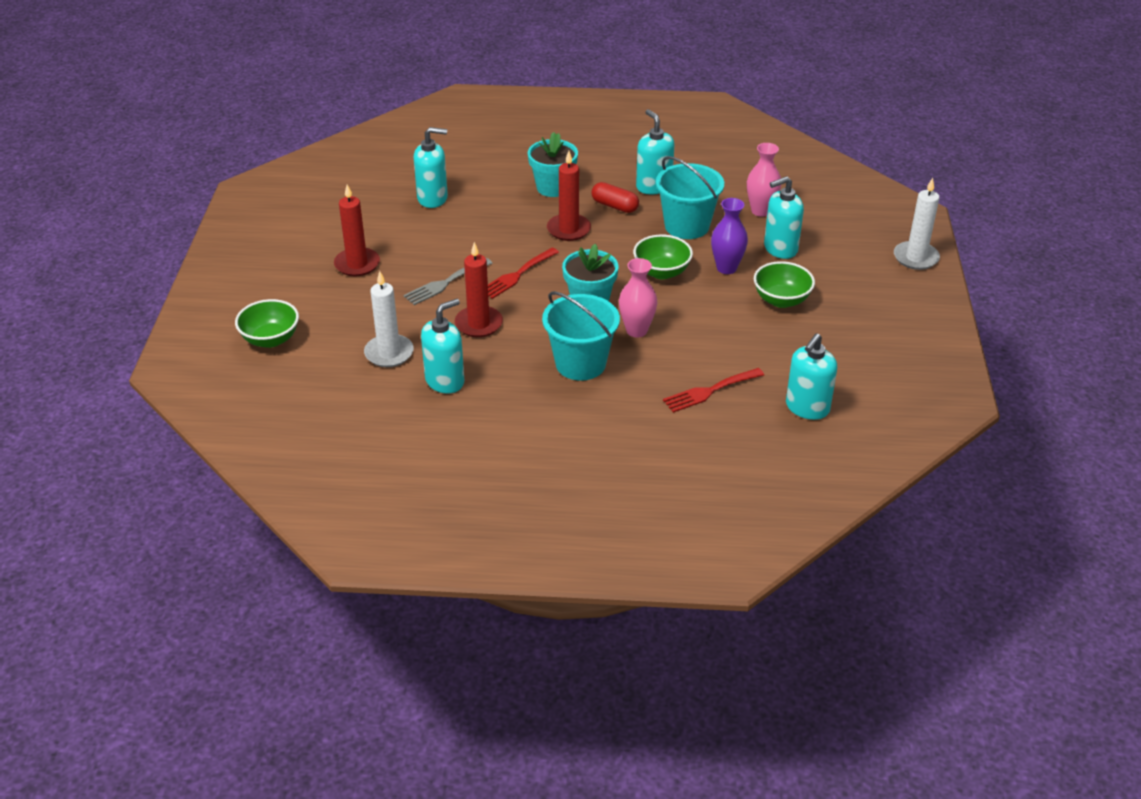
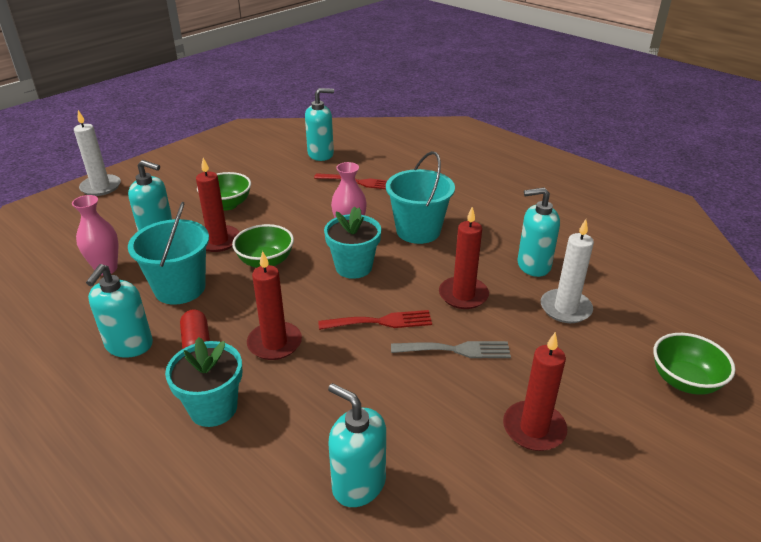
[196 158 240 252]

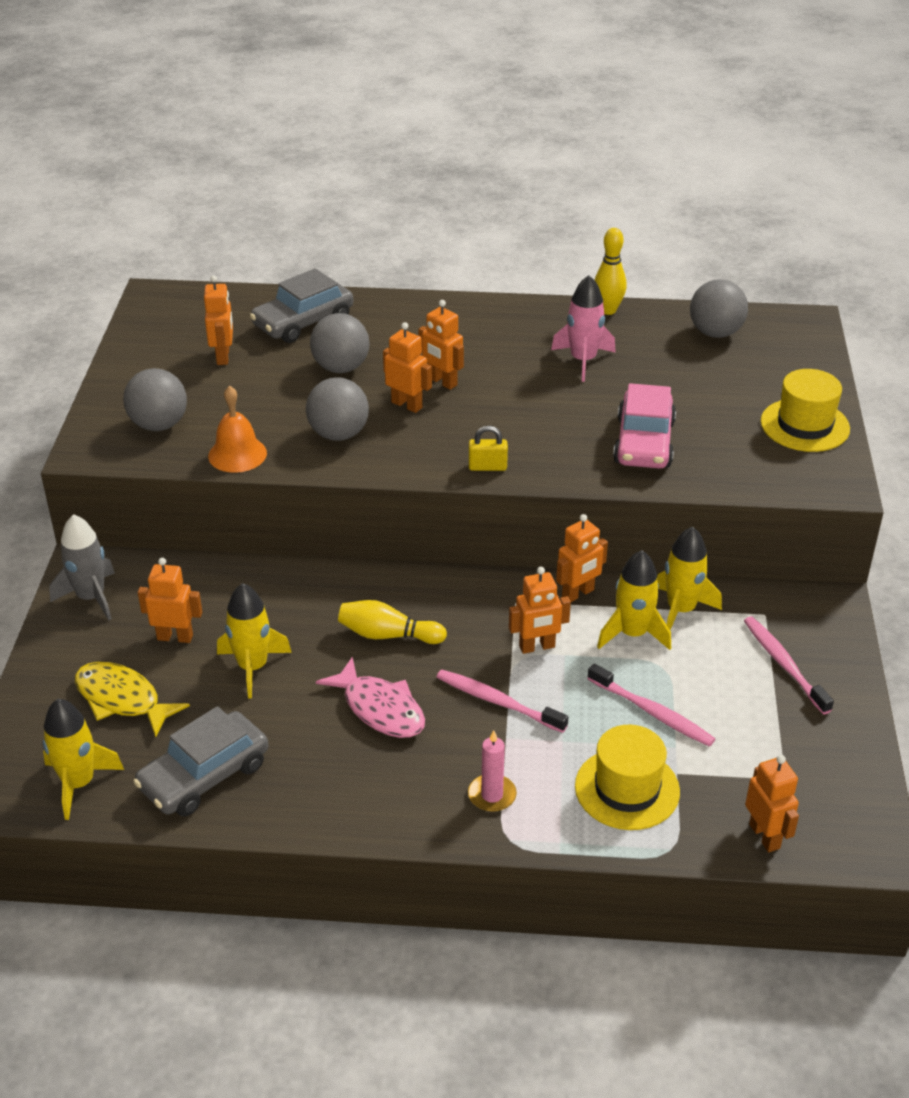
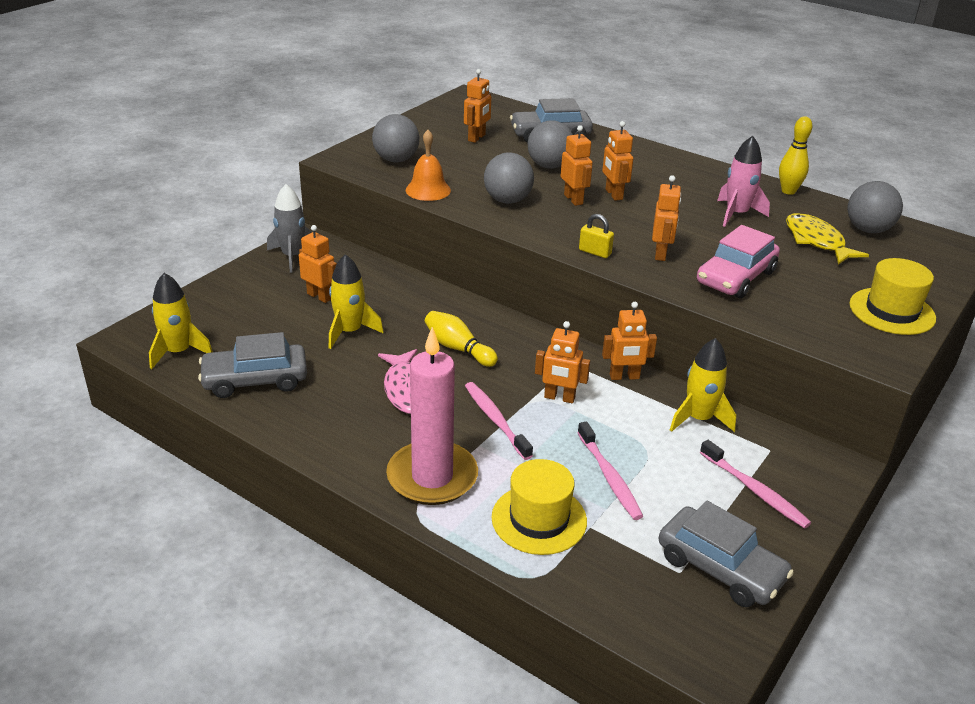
[786 213 869 265]
[386 327 478 505]
[597 550 671 650] (first image)
[700 440 811 529]
[652 175 681 261]
[659 501 794 607]

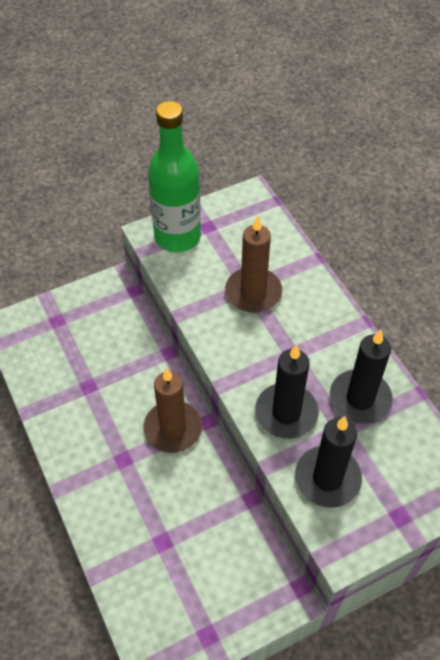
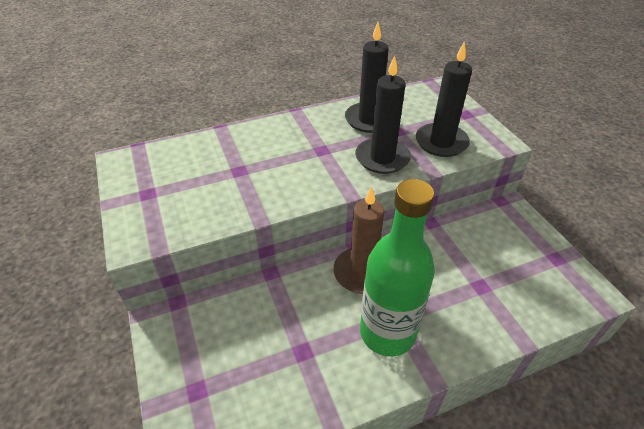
[360 179 435 356]
[225 216 282 313] (first image)

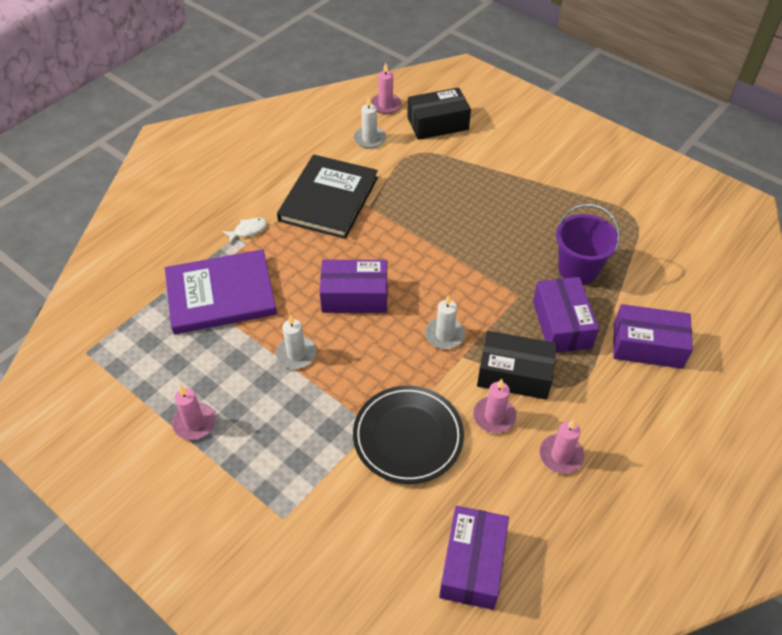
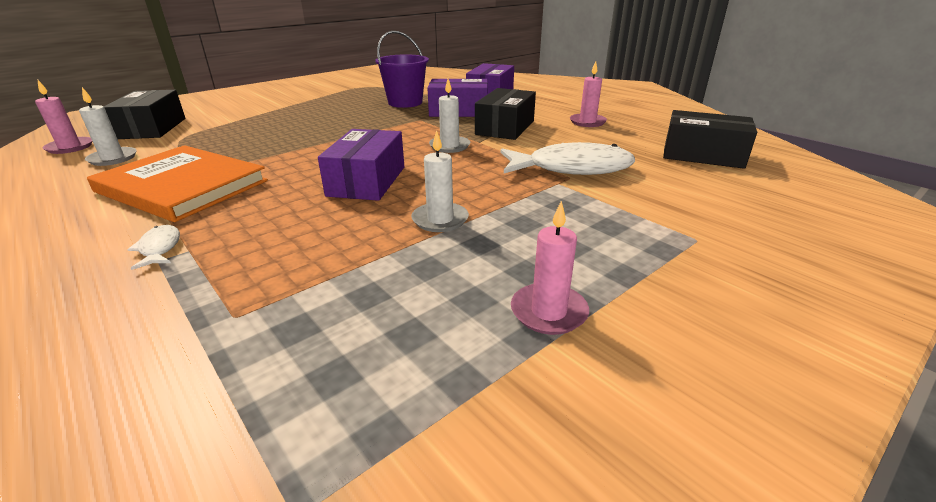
[165 249 277 334] (first image)
[87 145 268 222]
[501 142 635 175]
[663 110 757 169]
[473 379 516 433] (first image)

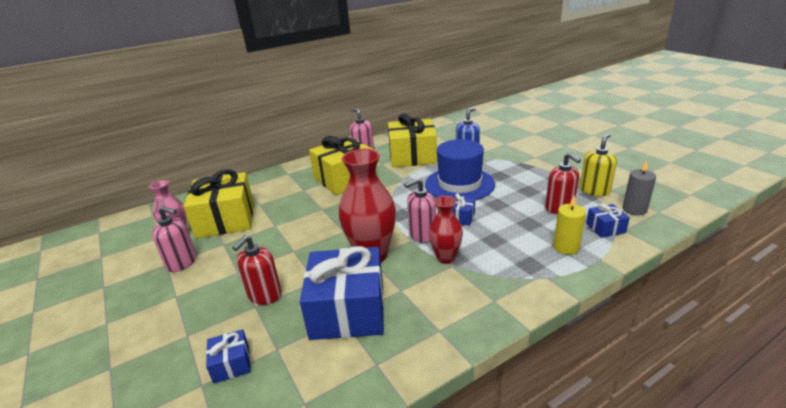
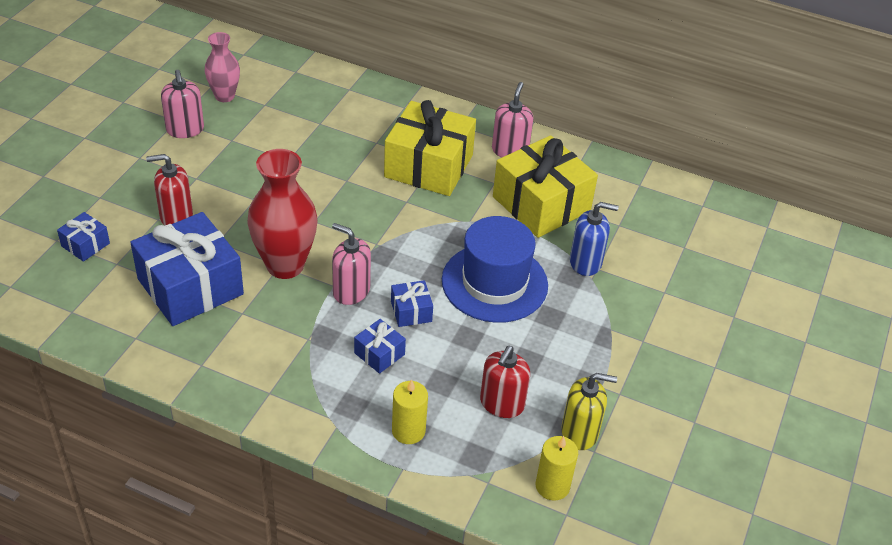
[183 169 254 238] (first image)
[429 196 463 264] (first image)
[354 319 406 374]
[536 436 578 501]

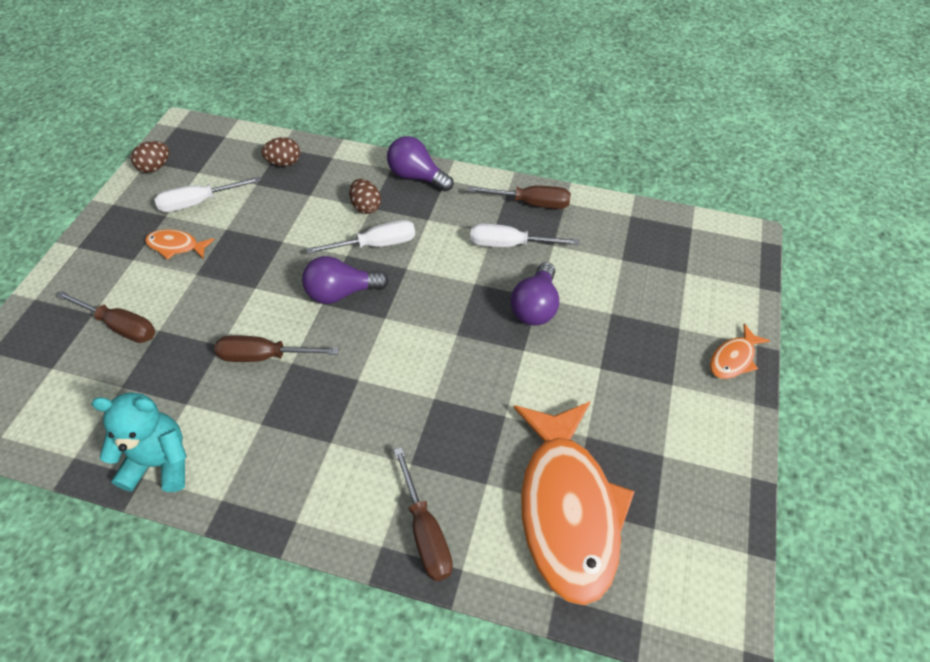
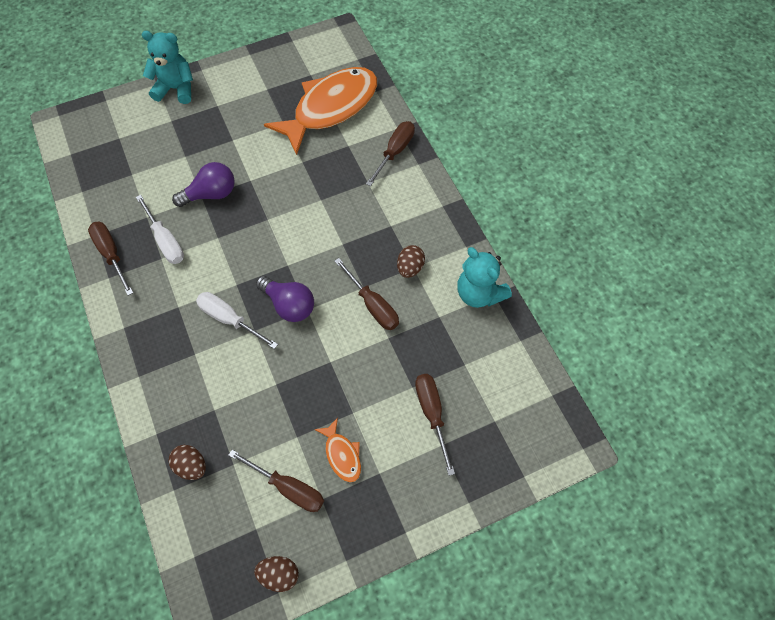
[228 450 324 512]
[397 245 425 278]
[387 136 454 191] (first image)
[142 31 193 104]

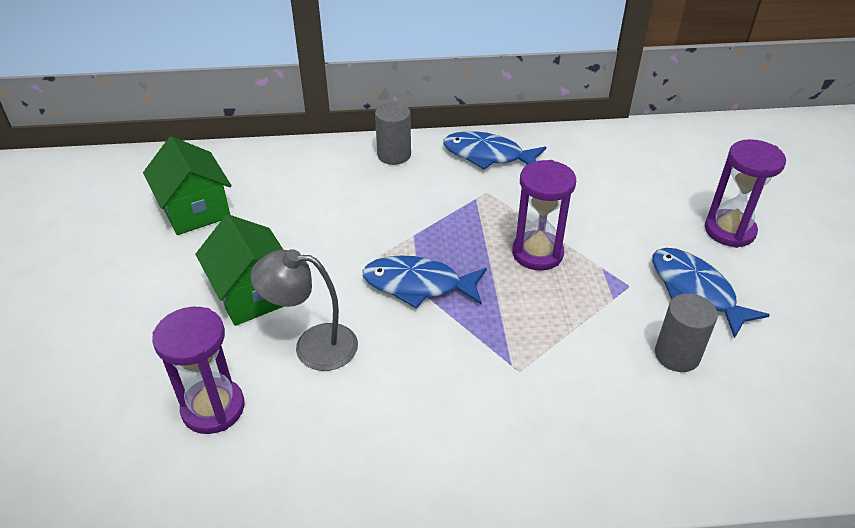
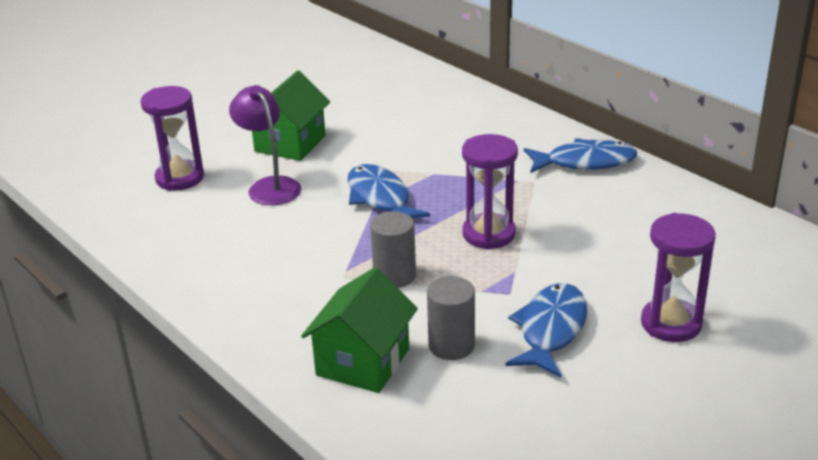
[301 267 418 393]
[229 85 301 205]
[370 211 416 288]
[524 138 637 173]

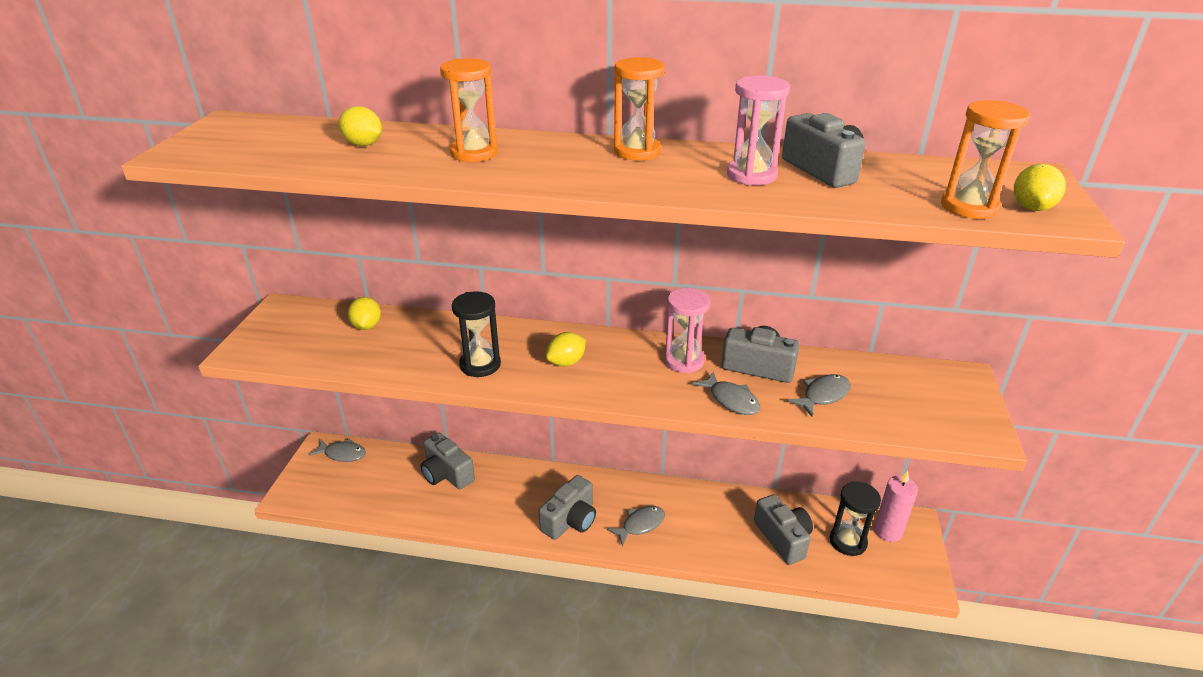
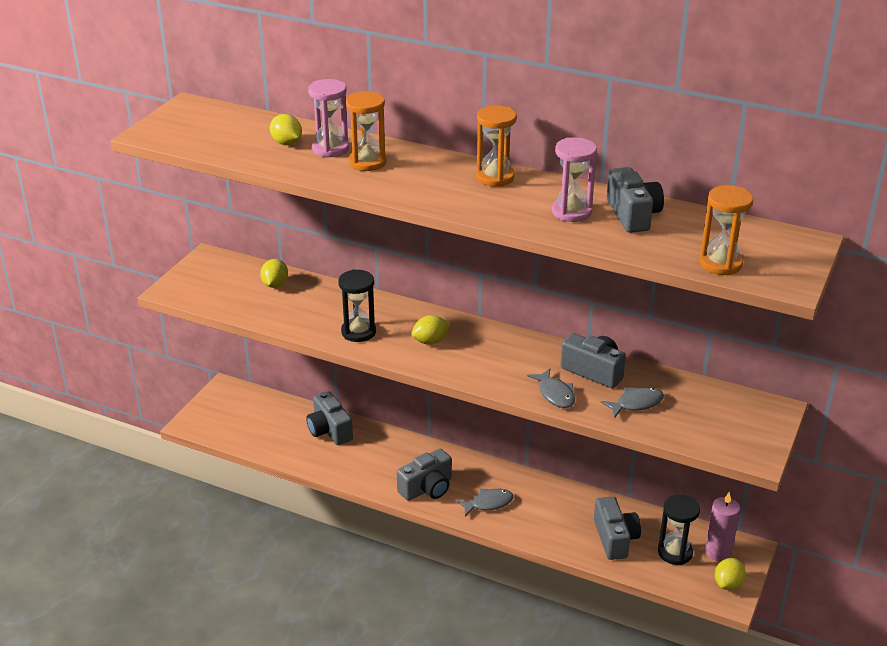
[309 438 366 462] (first image)
[308 79 349 158]
[715 558 746 590]

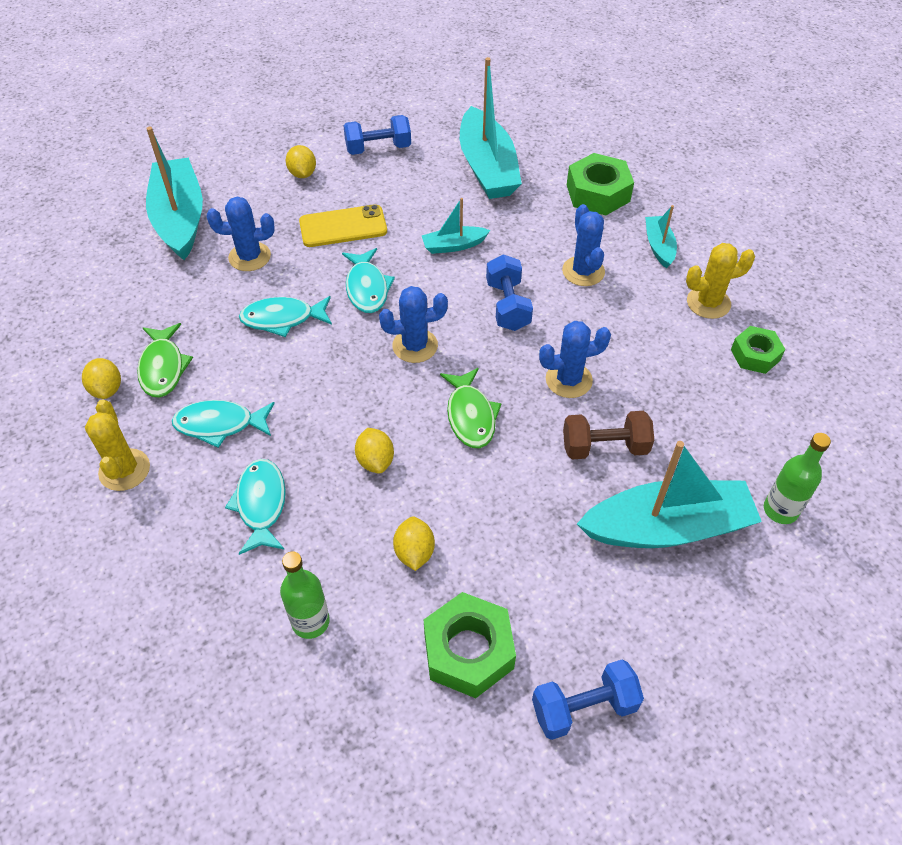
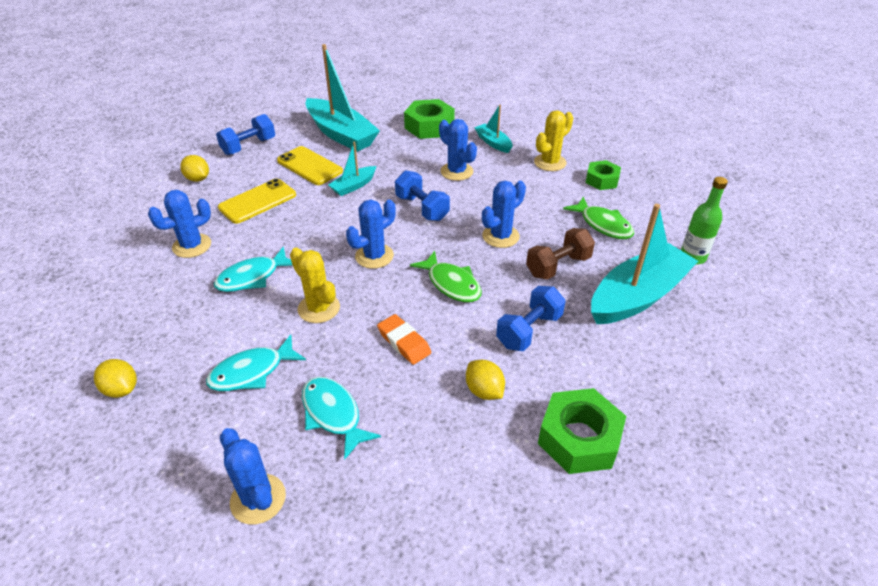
[290 248 340 323]
[563 197 634 239]
[146 127 203 260] (first image)
[280 551 330 639] (first image)
[342 248 395 313] (first image)
[377 314 431 365]
[496 286 566 351]
[220 428 286 525]
[277 146 343 185]

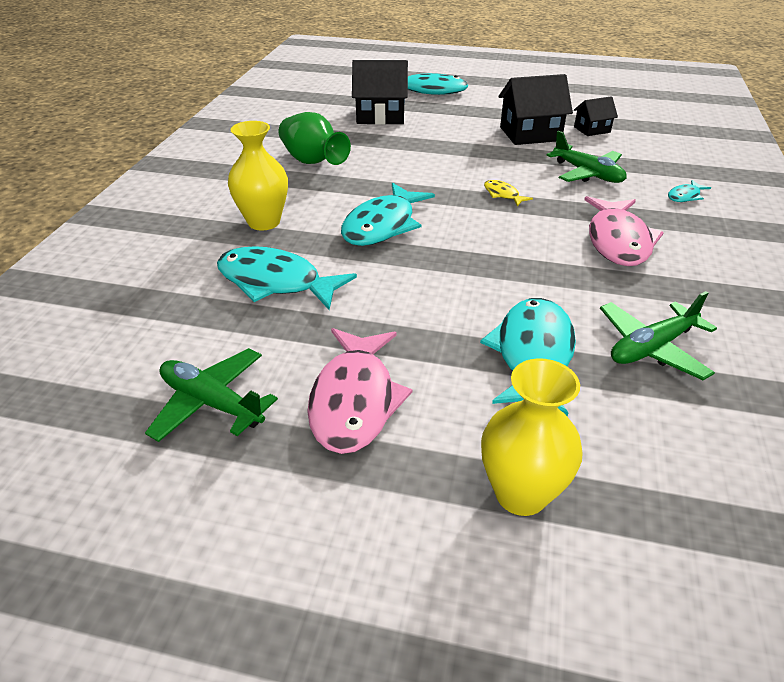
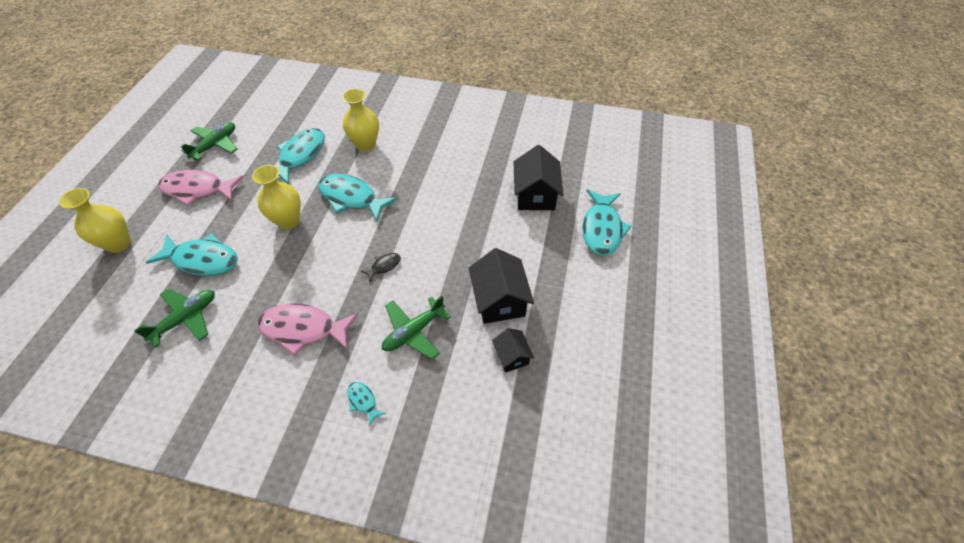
[279 112 351 165] (first image)
[361 253 401 281]
[134 289 215 347]
[252 165 301 230]

